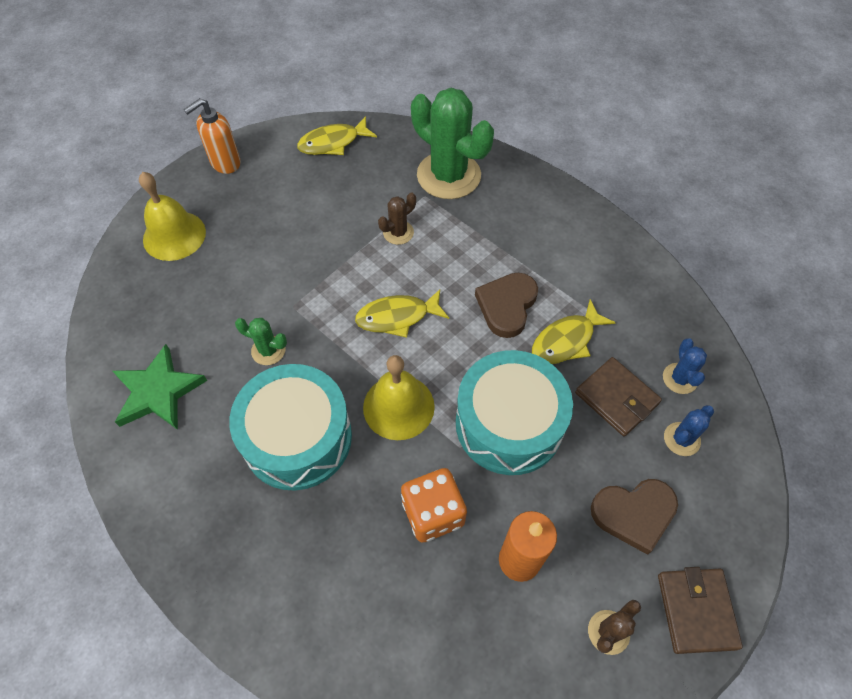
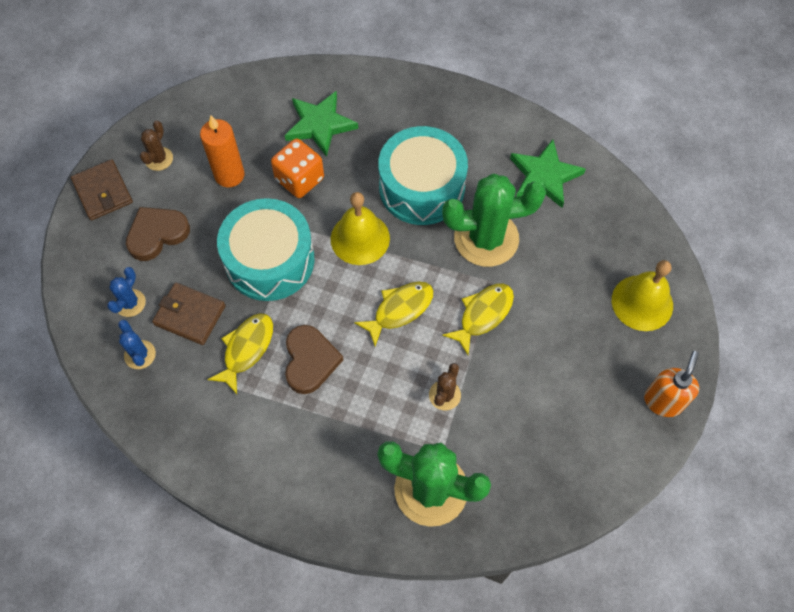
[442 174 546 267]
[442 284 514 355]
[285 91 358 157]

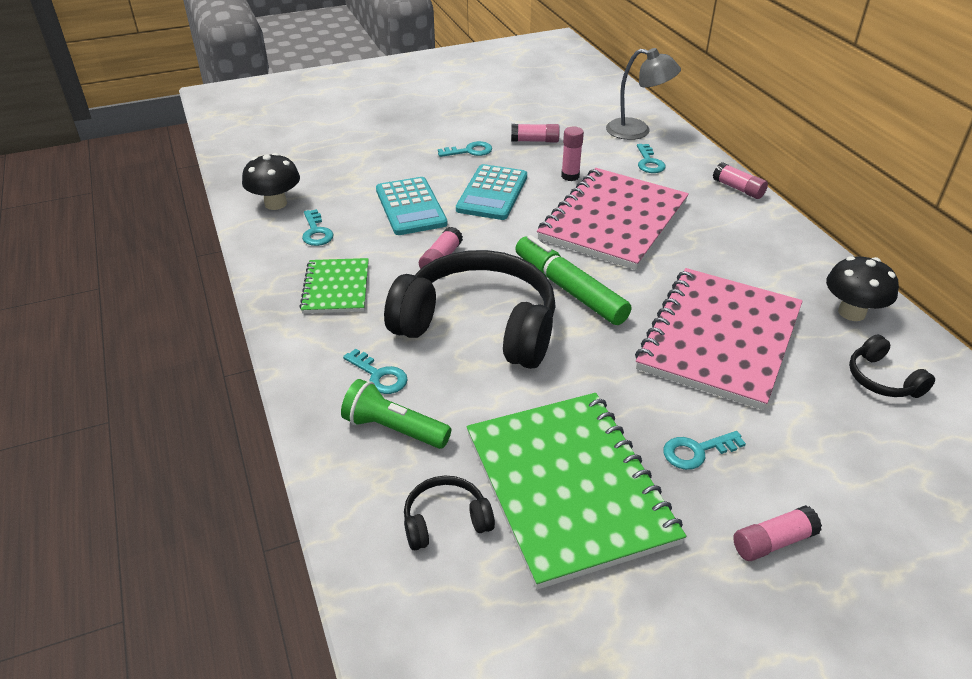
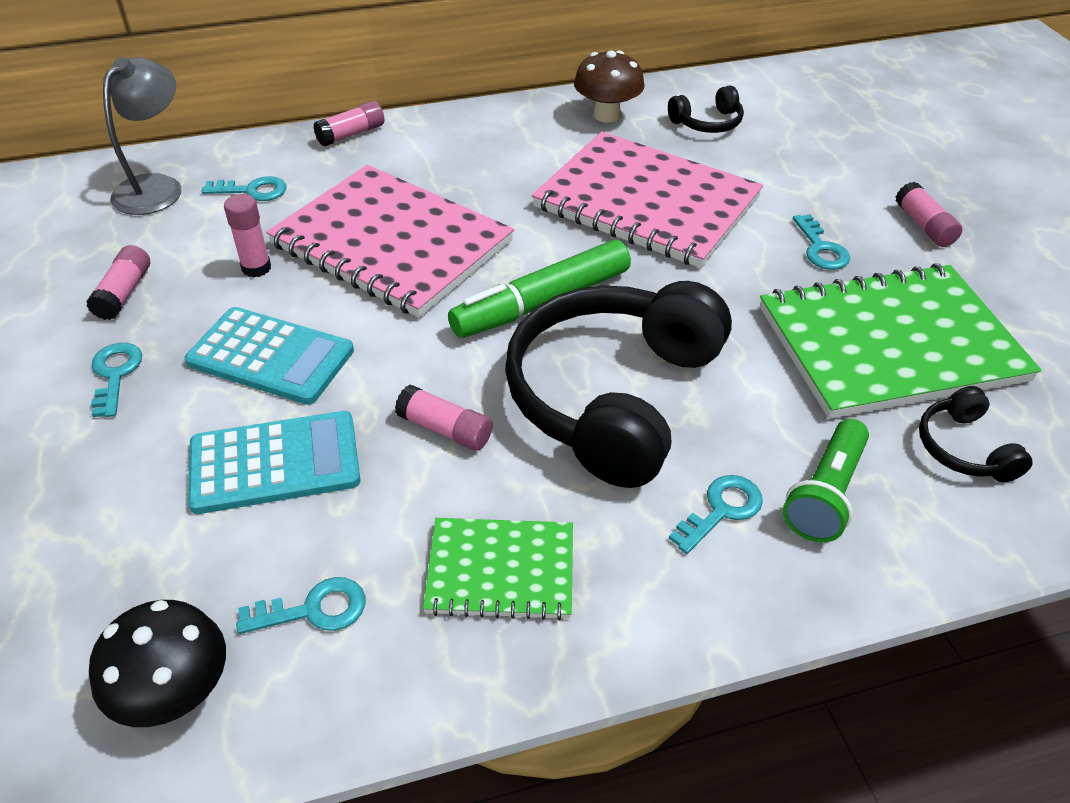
[574 51 645 123]

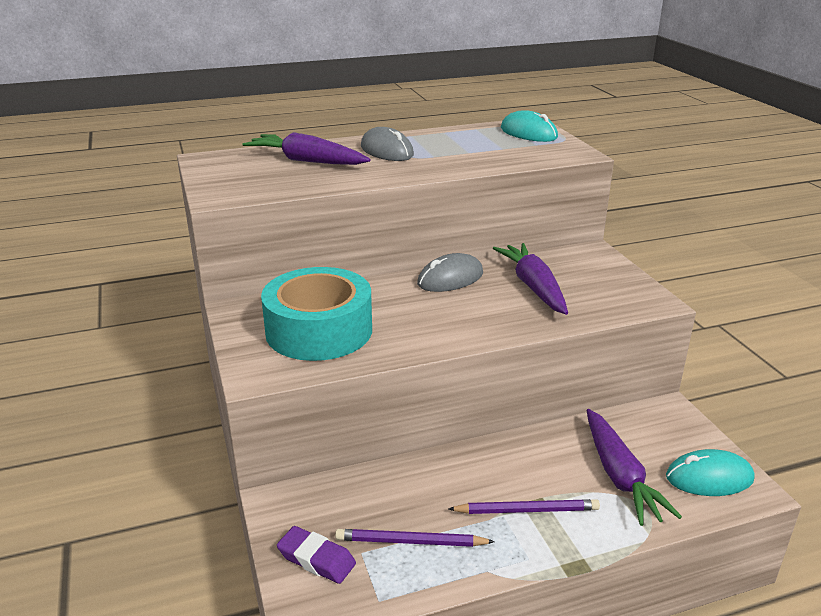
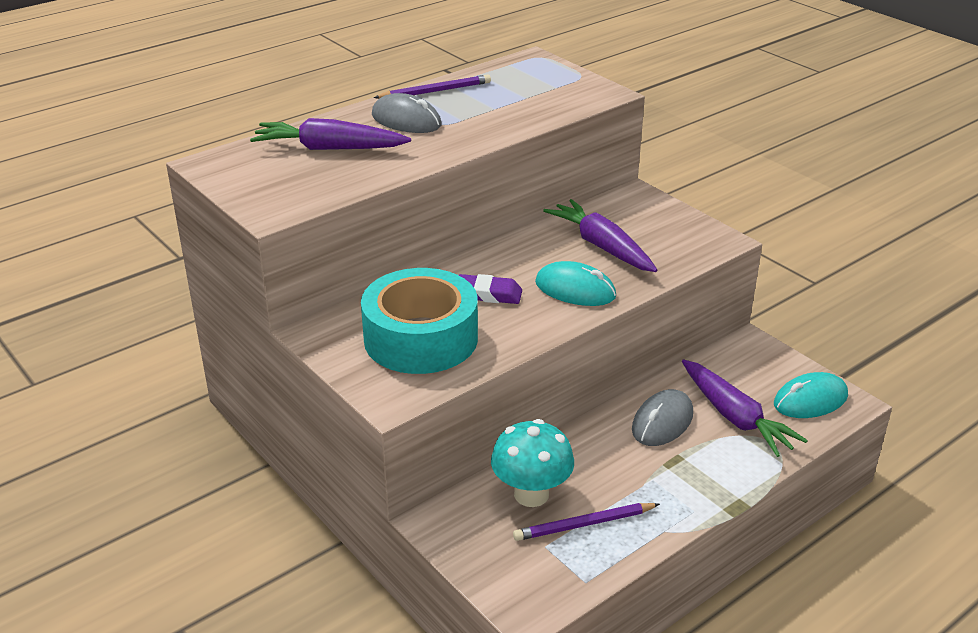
[459 274 522 304]
[632 389 693 446]
[374 74 491 99]
[535 261 616 306]
[491 419 574 507]

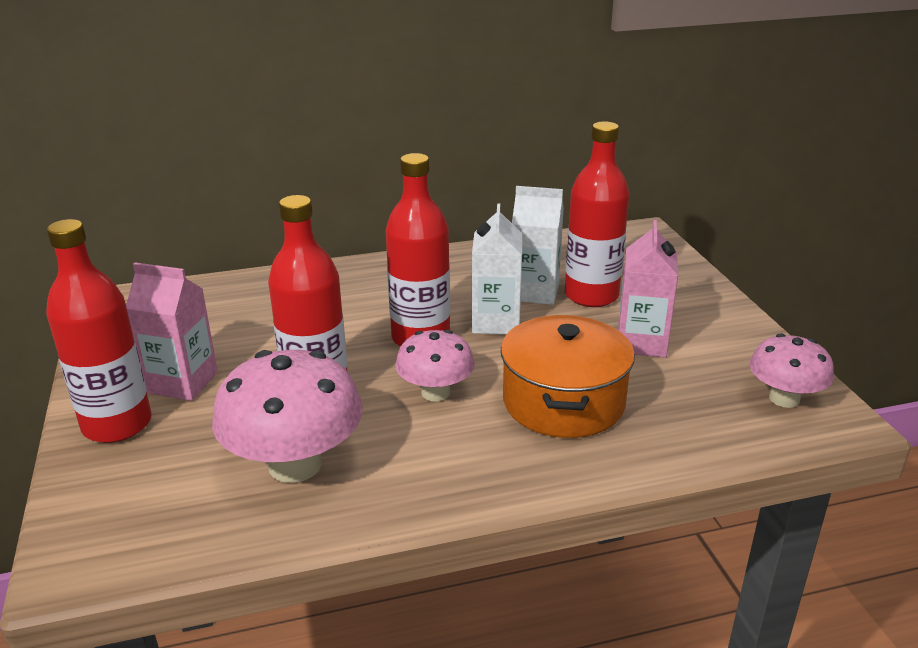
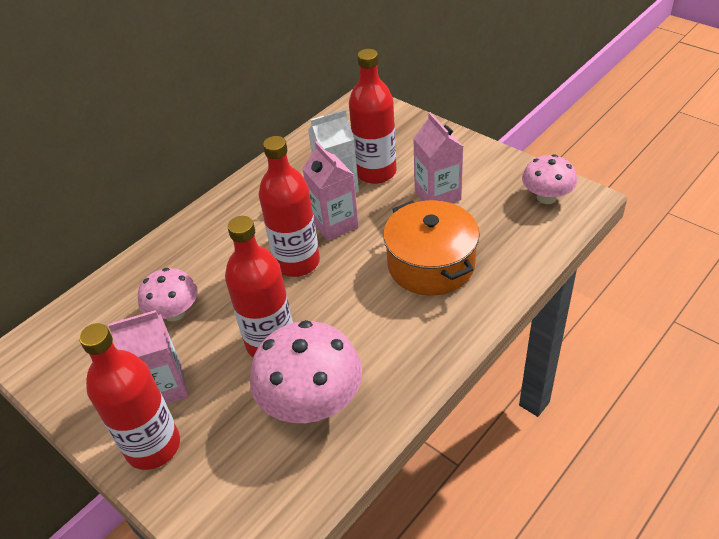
[138 268 198 321]
[302 141 359 241]

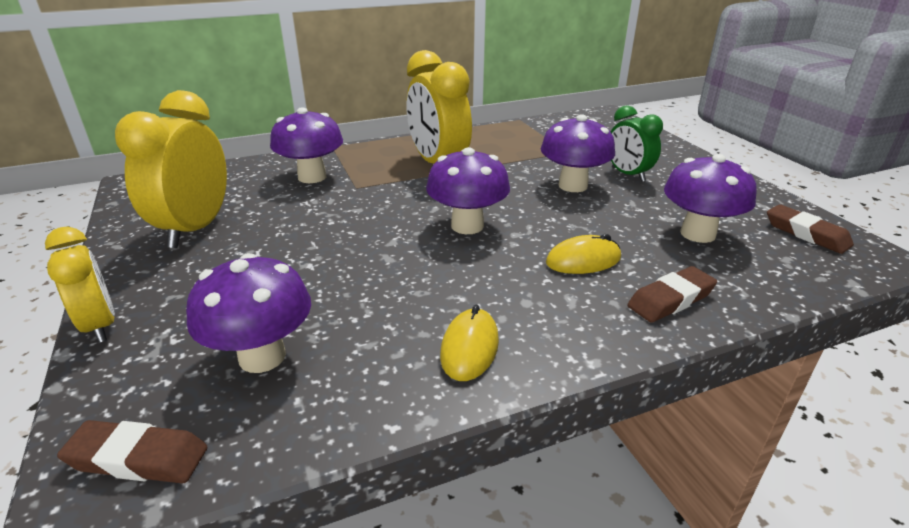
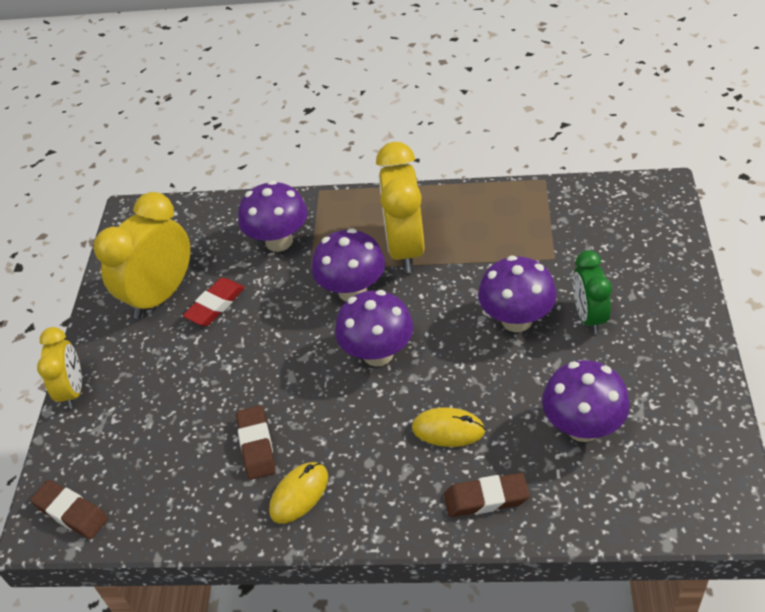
[312 228 385 301]
[236 405 276 480]
[183 278 245 326]

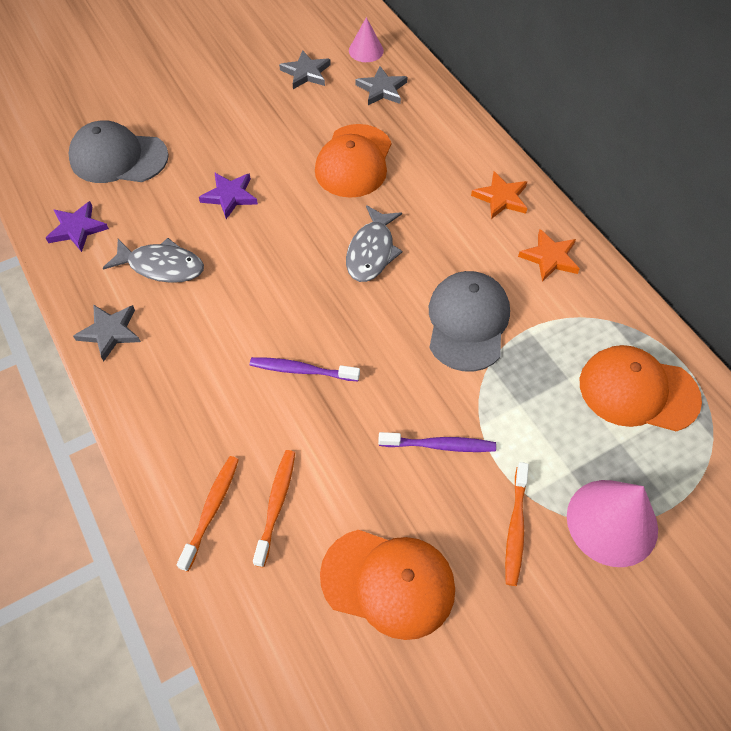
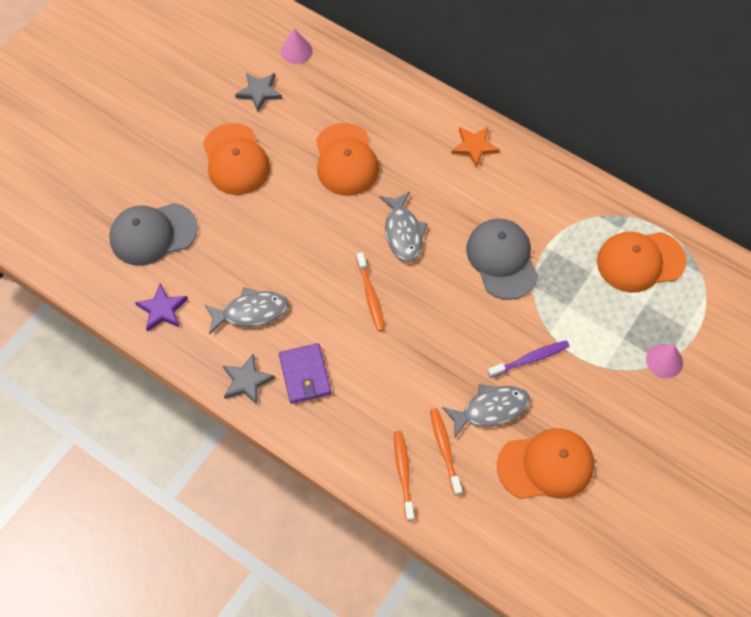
[199 172 258 219] (first image)
[250 357 360 381] (first image)
[356 66 407 105] (first image)
[356 252 385 332]
[518 229 580 282] (first image)
[646 344 683 378]
[203 123 270 195]
[279 343 332 404]
[442 384 530 439]

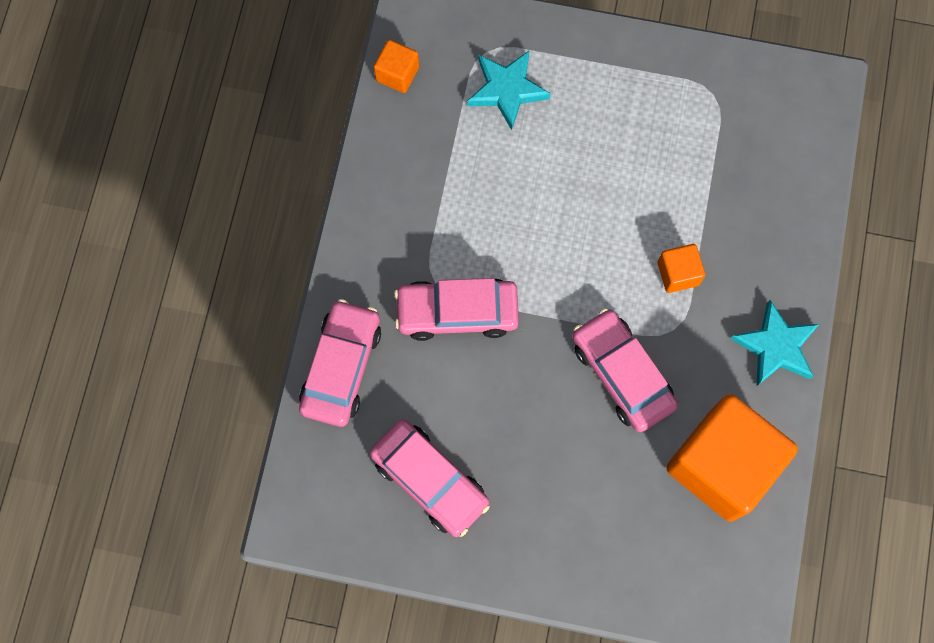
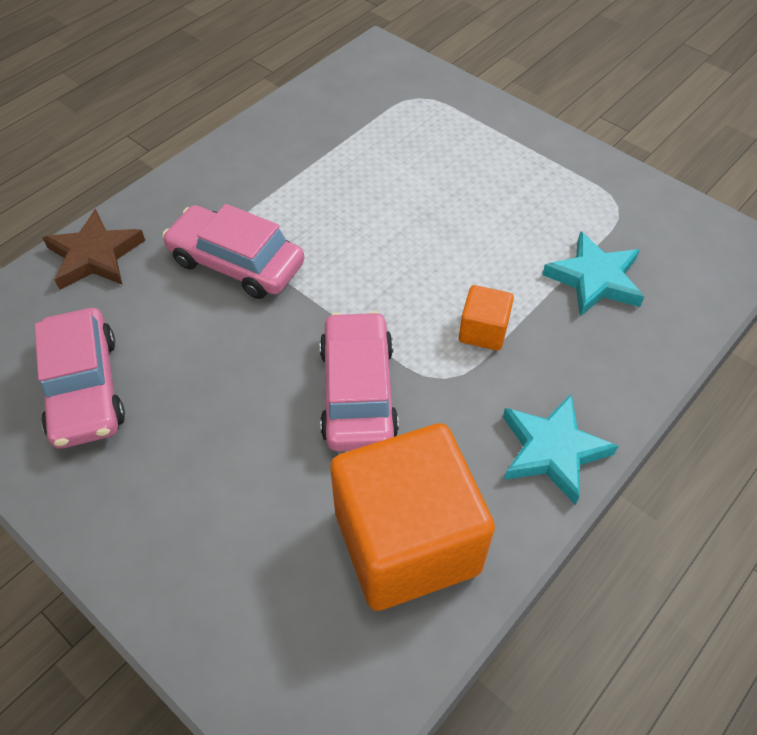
[42 209 145 290]
[374 40 419 93] (first image)
[542 231 644 316]

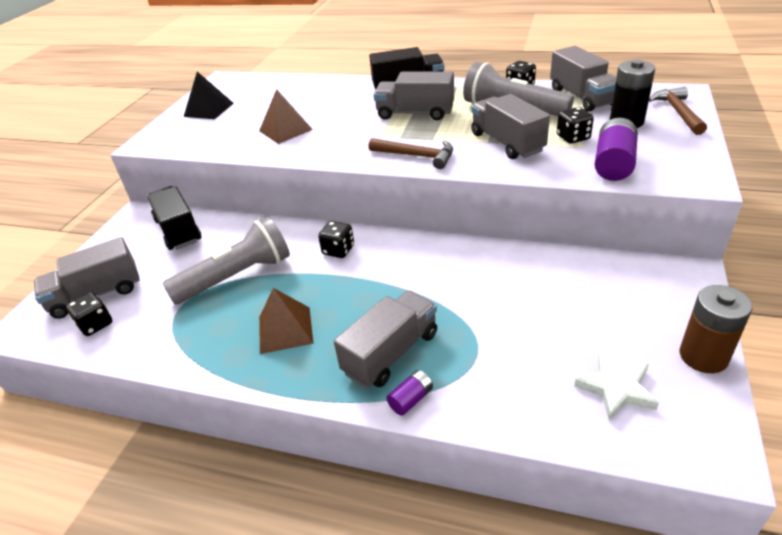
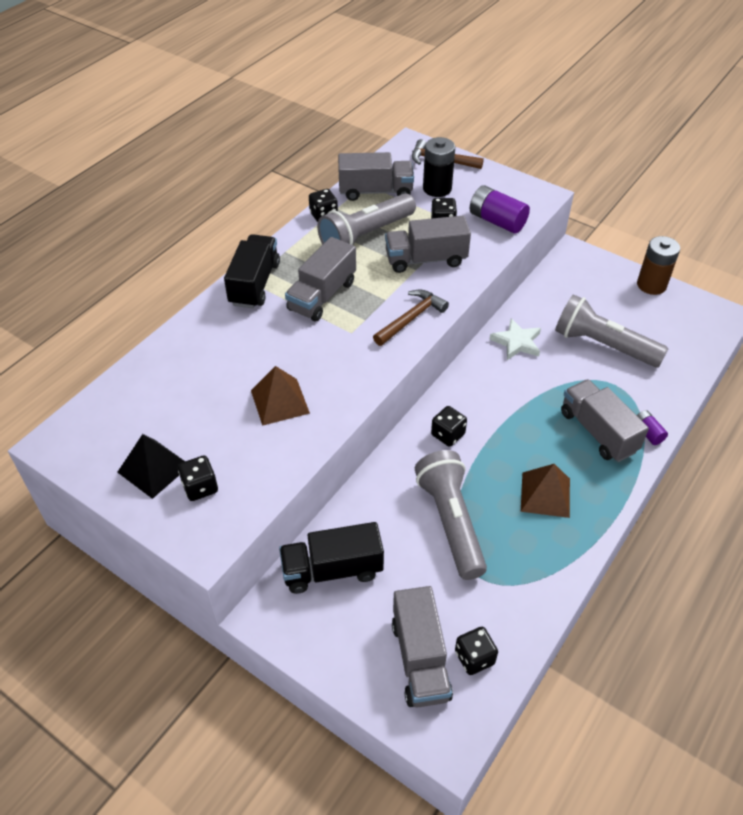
[490 318 541 360]
[178 455 218 501]
[555 294 668 367]

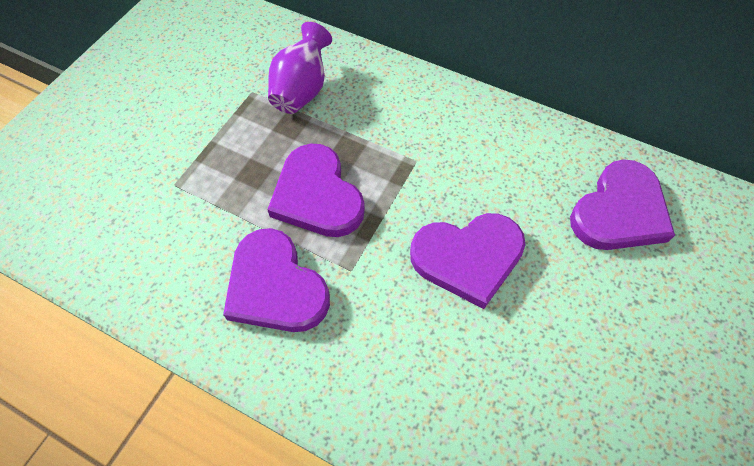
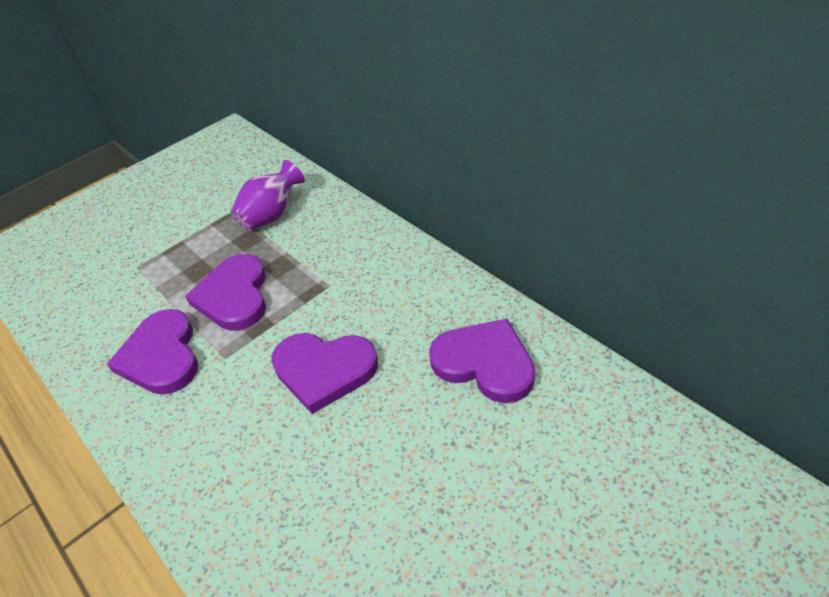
[429 319 535 403]

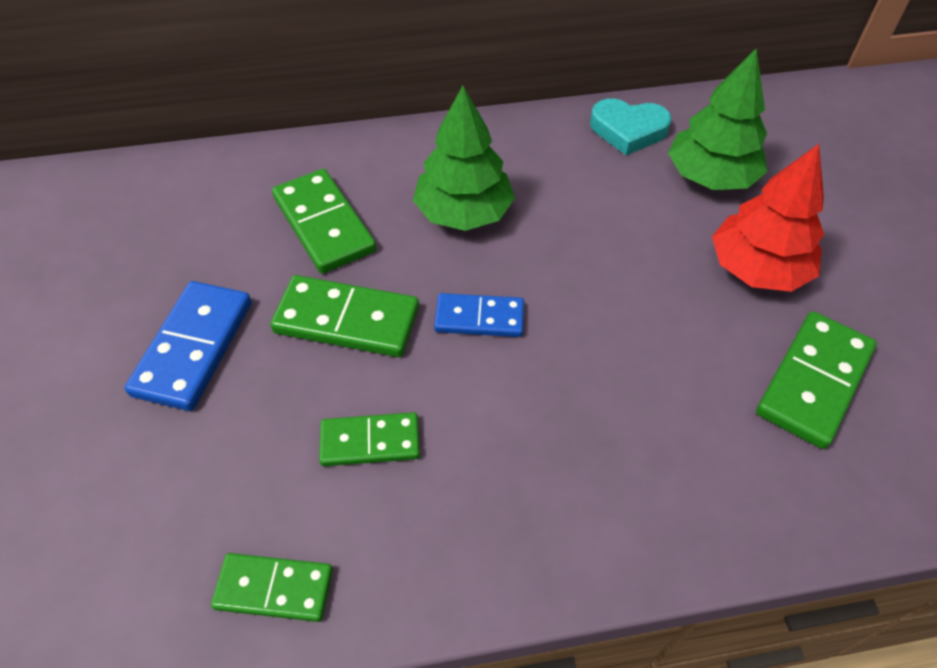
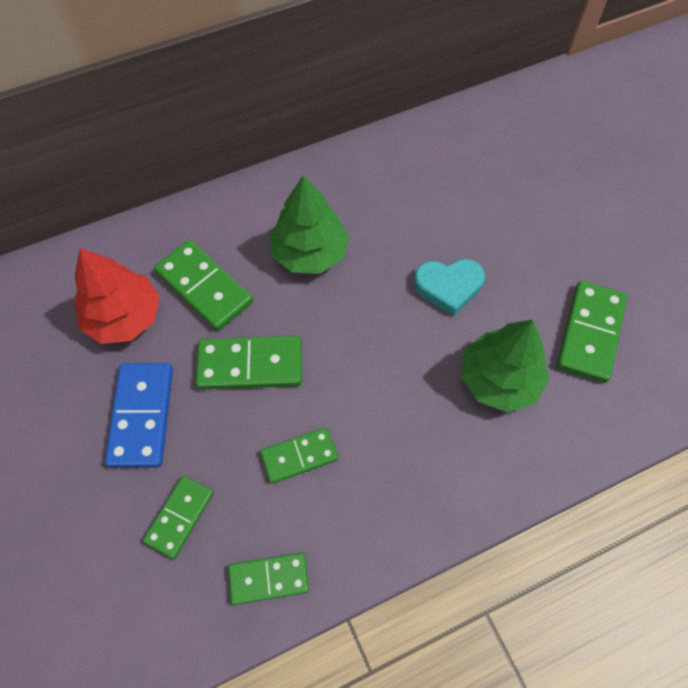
[434 293 524 337] (first image)
[414 259 485 316]
[461 320 549 412]
[74 248 160 344]
[143 476 214 559]

